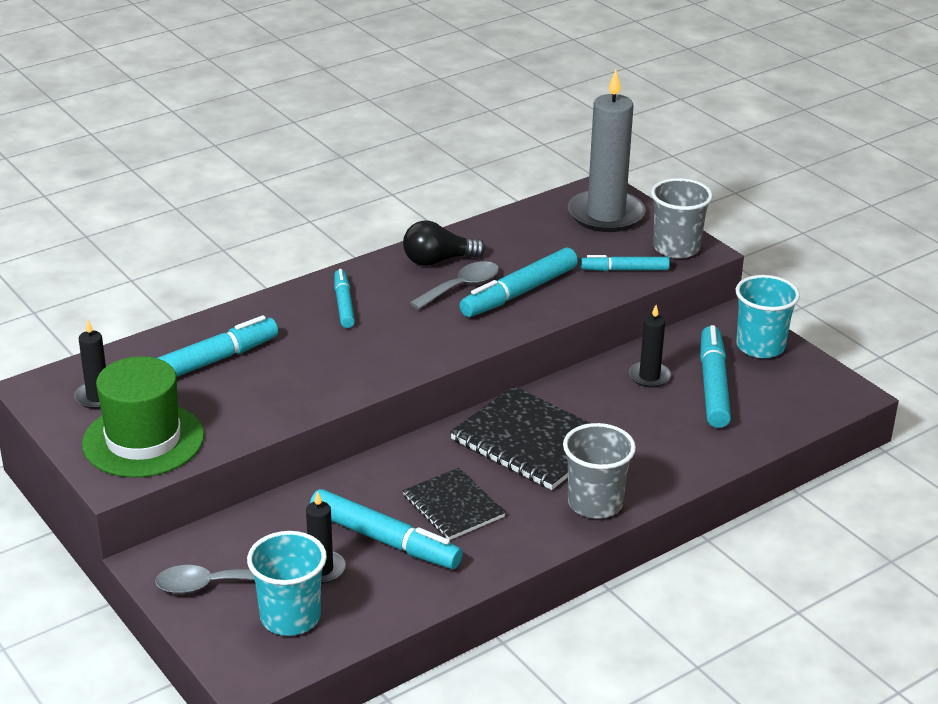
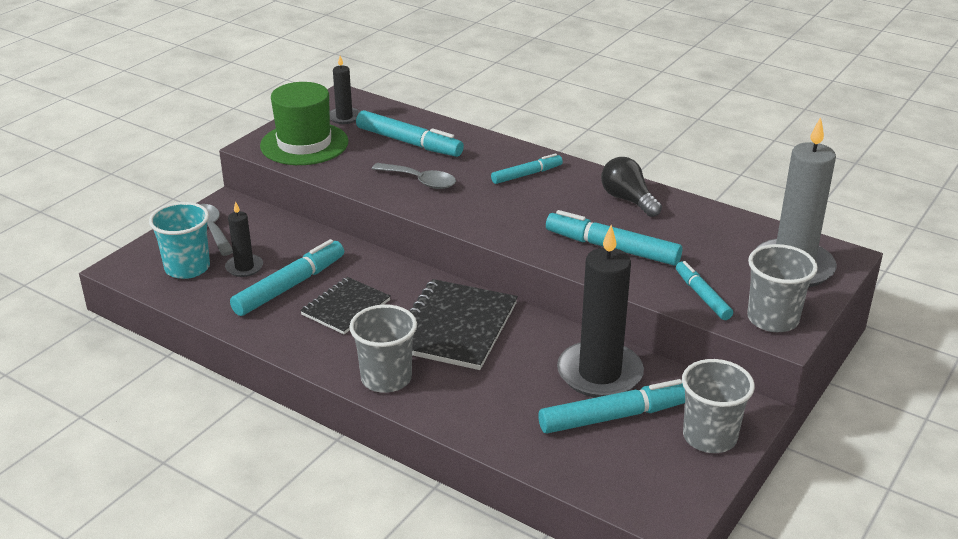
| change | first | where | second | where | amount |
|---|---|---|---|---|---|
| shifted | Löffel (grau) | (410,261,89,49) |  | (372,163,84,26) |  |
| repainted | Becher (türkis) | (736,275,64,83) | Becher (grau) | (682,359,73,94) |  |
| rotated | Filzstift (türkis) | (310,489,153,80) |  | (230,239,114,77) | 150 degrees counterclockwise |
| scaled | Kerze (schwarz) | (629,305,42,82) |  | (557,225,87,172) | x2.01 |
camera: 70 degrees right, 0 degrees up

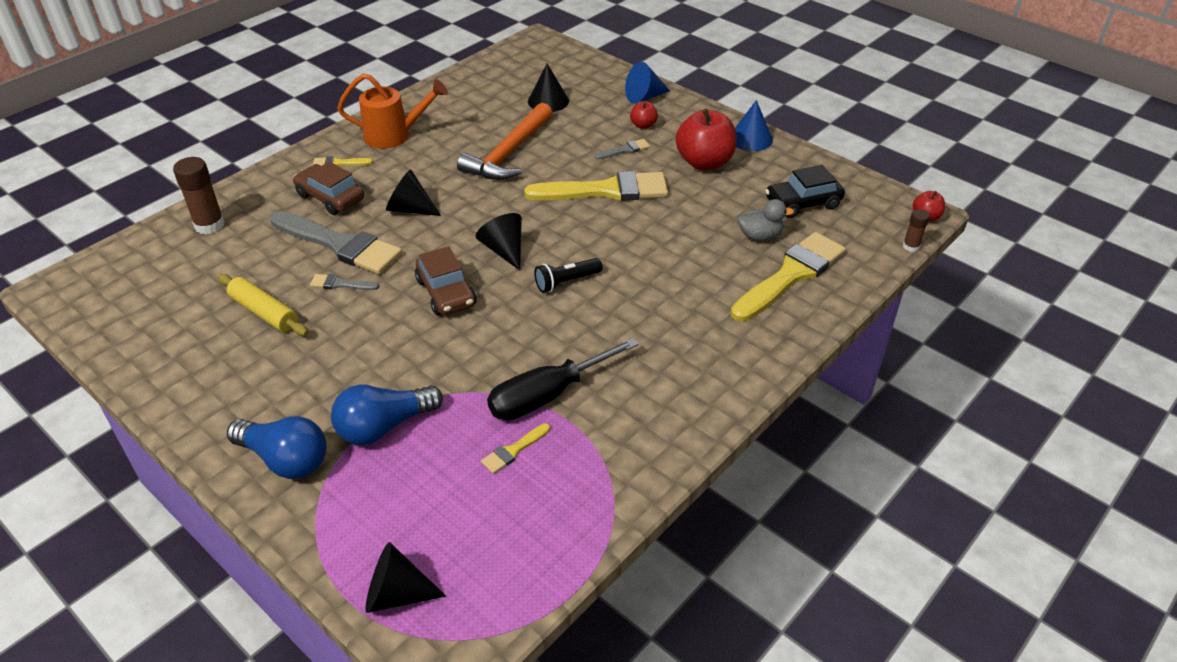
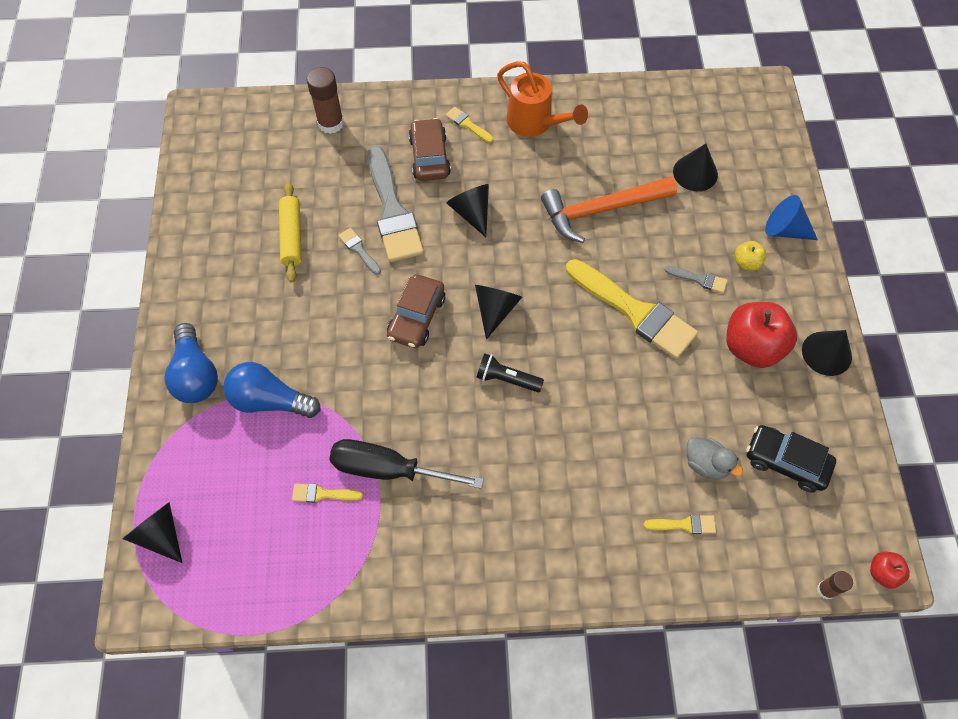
| change | first | where | second | where | amount |
|---|---|---|---|---|---|
| repainted | Apfel (rot) | (630,101,28,28) | Apfel (gelb) | (735,241,32,30) |  |
| repainted | Kegel (blau) | (735,100,38,51) | Kegel (schwarz) | (802,330,50,46) |  |
| scaled | Pinsel (gelb) | (731,232,115,90) |  | (644,515,72,19) | x0.43 |
camera: 45 degrees right, 20 degrees up

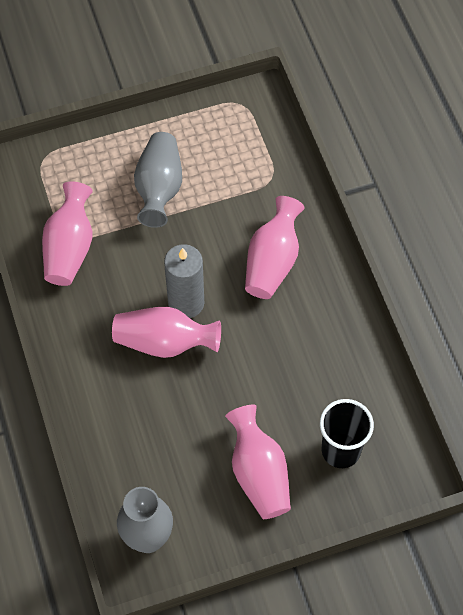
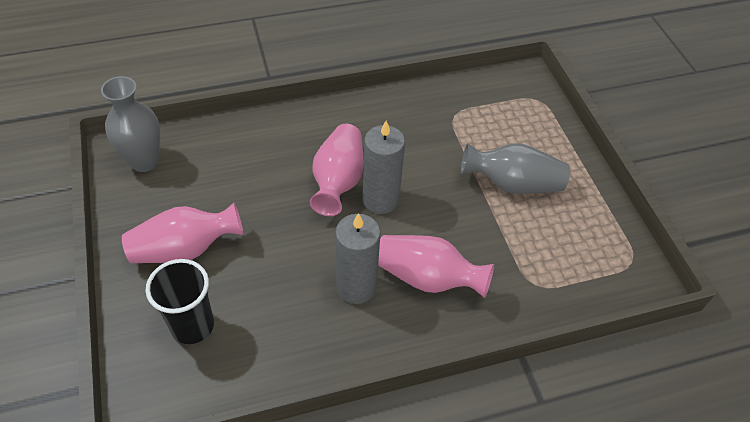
| change | first | where | second | where | amount |
|---|---|---|---|---|---|
| gone | Vase (rosa) | (42,181,51,105) |  |  |  |
| new |  |  | Kerze (grau) | (335,213,46,91) |  |
camera: 90 degrees right, 10 degrees down

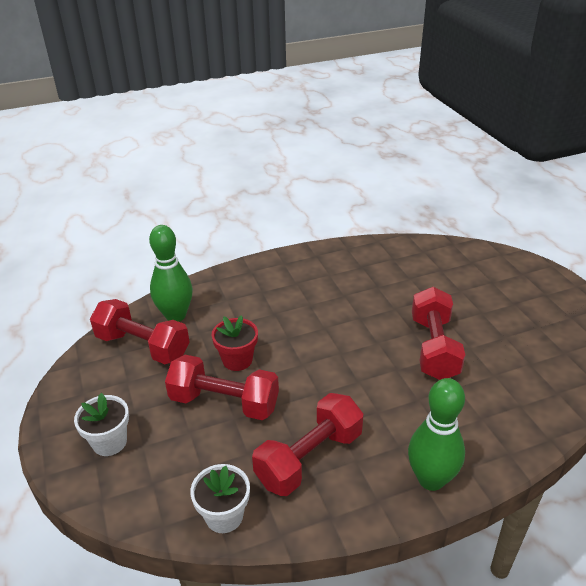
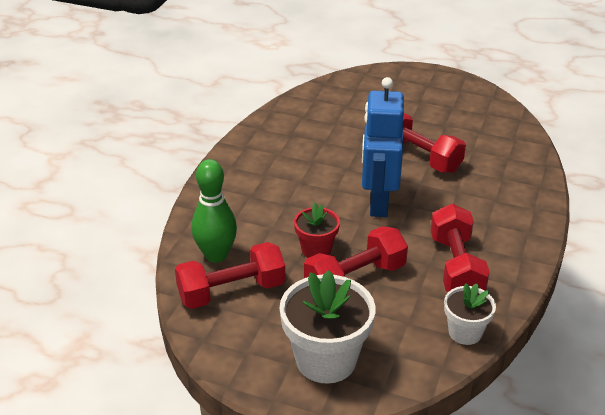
| change | first | where | second | where | amount |
|---|---|---|---|---|---|
| gone | Bowlingkegel (grün) | (408,378,57,113) |  |  |  |
| new |  |  | Roboter (blau) | (362,77,42,140) |  |
| scaled | Blumentopf (weiß) | (74,393,55,63) |  | (279,270,96,114) | x1.77 |
camera: 50 degrees left, 0 degrees up

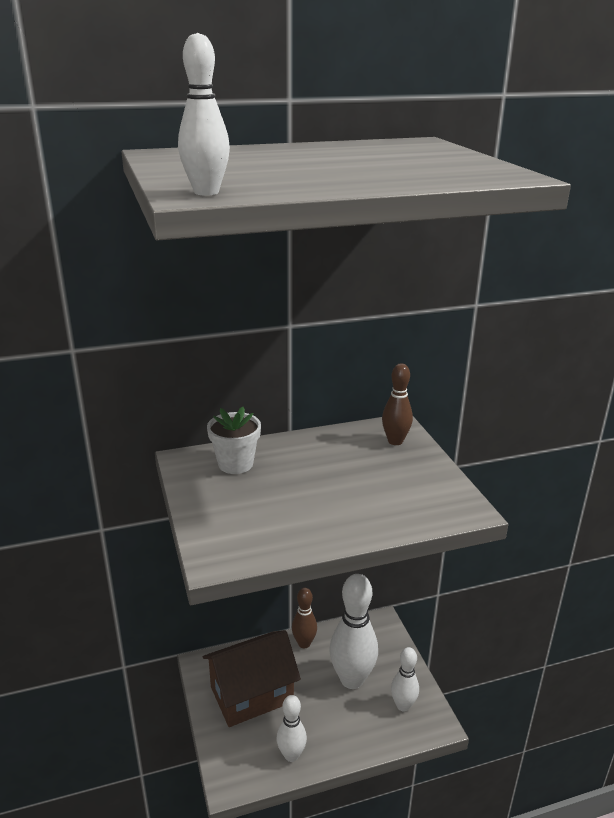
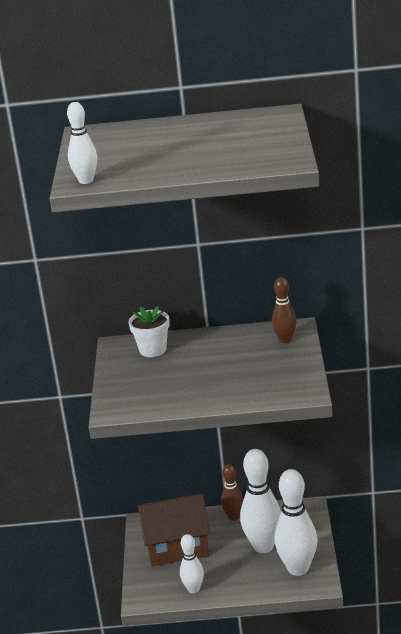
| change | first | where | second | where | amount |
|---|---|---|---|---|---|
| scaled | Bowlingkegel (weiß) | (391,647,28,65) |  | (275,469,43,107) | x1.77 |
camera: 20 degrees right, 0 degrees up

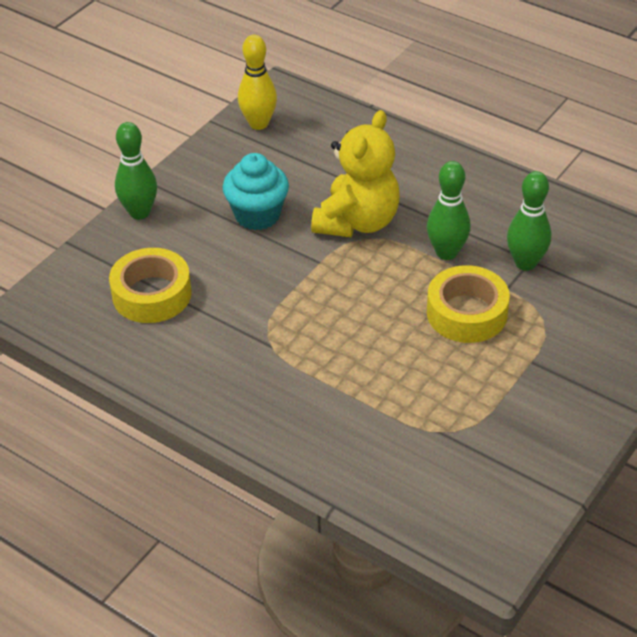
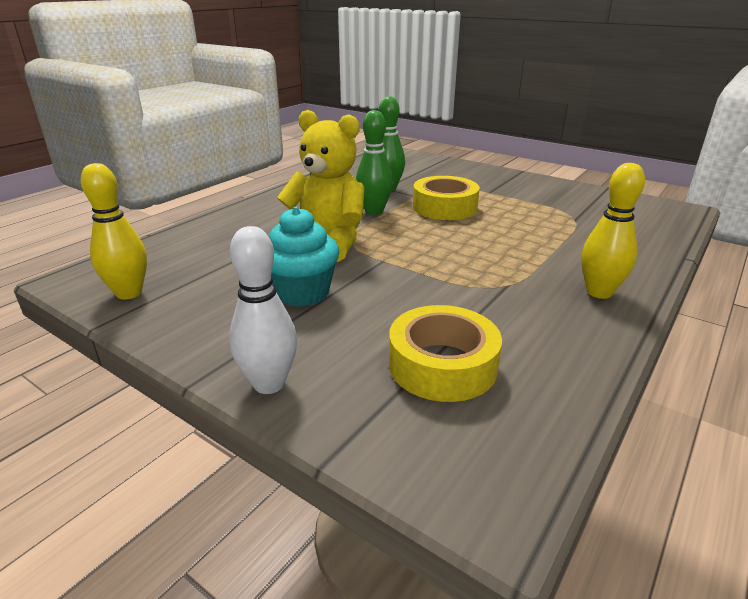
| change | first | where | second | where | amount |
|---|---|---|---|---|---|
| new |  |  | Bowlingkegel (gelb) | (581,163,64,136) |  |
| repainted | Bowlingkegel (grün) | (115,122,42,97) | Bowlingkegel (weiß) | (229,226,68,168) |  |
camera: 90 degrees left, 15 degrees down

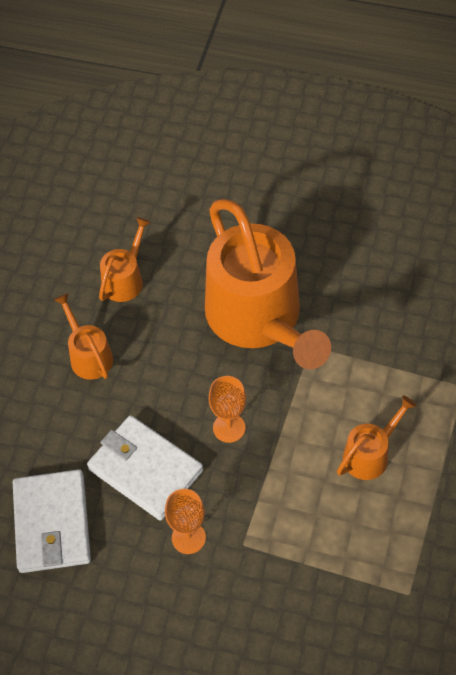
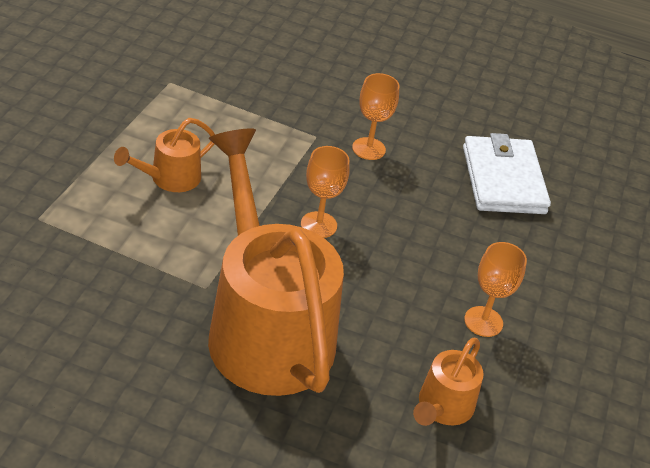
| change | first | where | second | where | amount |
|---|---|---|---|---|---|
| gone | Geldbörse (weiß) | (87,415,116,106) |  |  |  |
| swapped | Gießkanne (orange) | (54,293,59,86) | Kelch (orange) | (464,242,63,95) |  |
camera: 175 degrees right, 15 degrees down

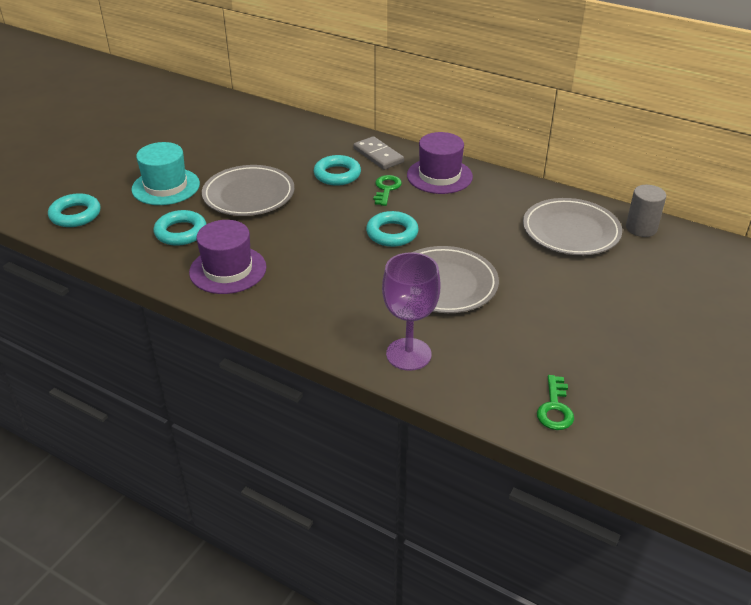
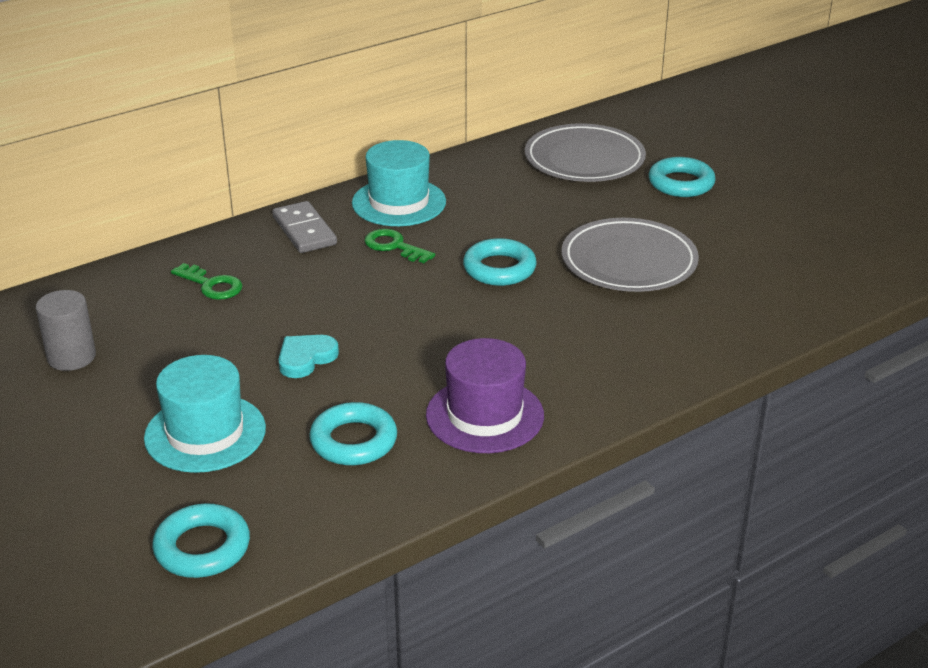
| change | first | where | second | where | amount |
|---|---|---|---|---|---|
| gone | Kelch (lila) | (382,252,59,119) |  |  |  |
| shifted | Ring (türkis) | (314,155,47,31) |  | (649,157,67,40) |  |
| shifted | Schlüssel (grün) | (537,375,37,55) |  | (171,263,72,37) |  |
| shifted | Vollzylinder (grau) | (626,185,40,52) |  | (36,290,60,81) |  |
| swapped | Teller (grau) | (202,165,92,51) | Herz (türkis) | (279,335,60,43) |  |
| repainted | Hut (lila) | (407,132,66,62) | Hut (türkis) | (352,140,94,86) |  |
| rotated | Dominostein (grau) | (353,136,51,34) |  | (272,201,65,52) | 75 degrees clockwise |
camera: 65 degrees left, 5 degrees down

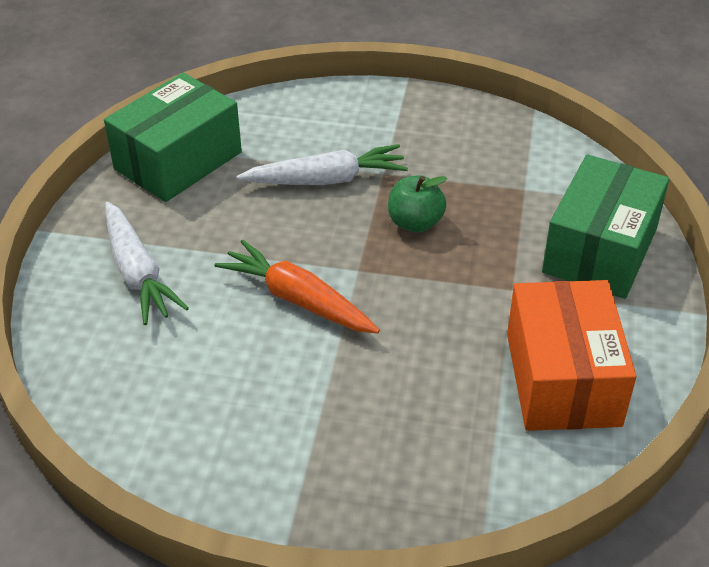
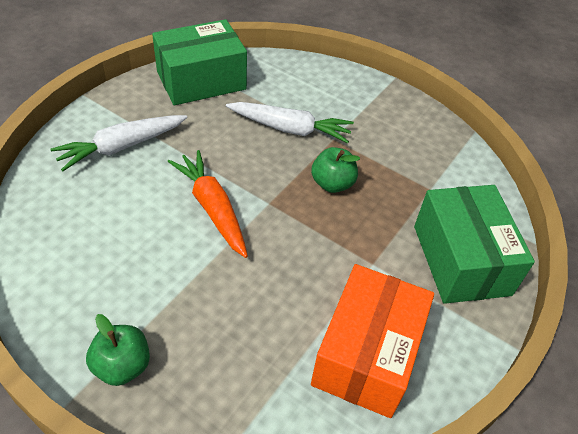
| change | first | where | second | where | amount |
|---|---|---|---|---|---|
| new |  |  | Apfel (grün) | (86,314,64,72) |  |
| rotated | Karotte (weiß) | (105,202,84,123) |  | (51,115,136,56) | 60 degrees clockwise |
| rotated | Schachtel (grün) | (542,155,127,144) |  | (414,185,121,119) | 60 degrees counterclockwise |
camera: 20 degrees right, 5 degrees up

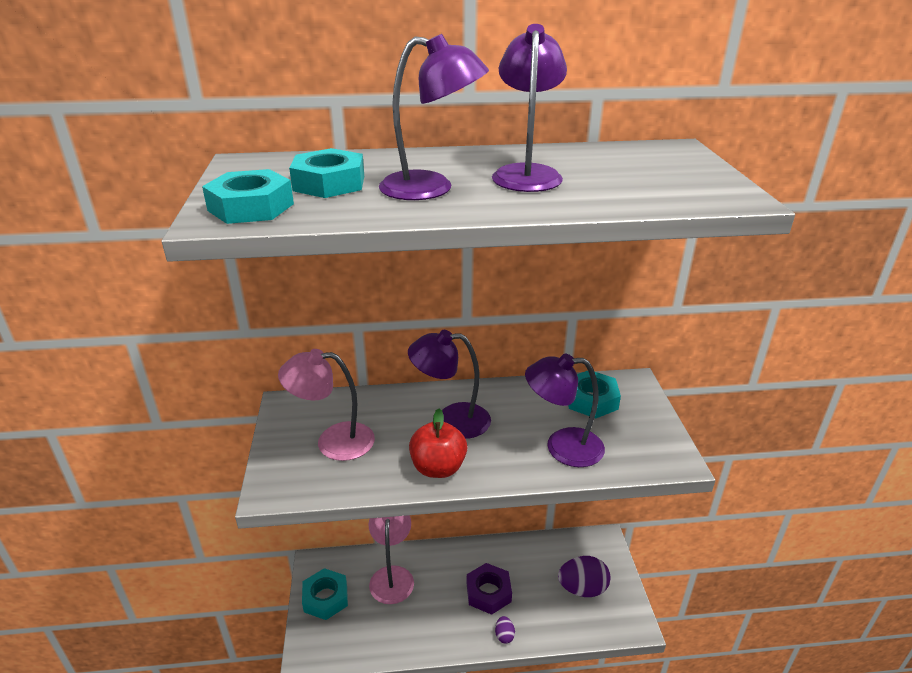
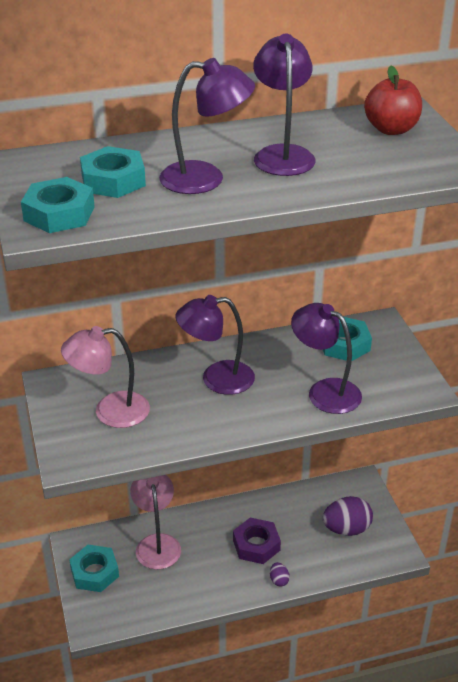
| change | first | where | second | where | amount |
|---|---|---|---|---|---|
| shifted | Apfel (rot) | (409,409,58,69) |  | (364,66,58,69) |  |
| rotated | Lampe (lila) | (525,353,80,114) |  | (291,303,71,111) | 45 degrees clockwise |
camera: 10 degrees left, 5 degrees up

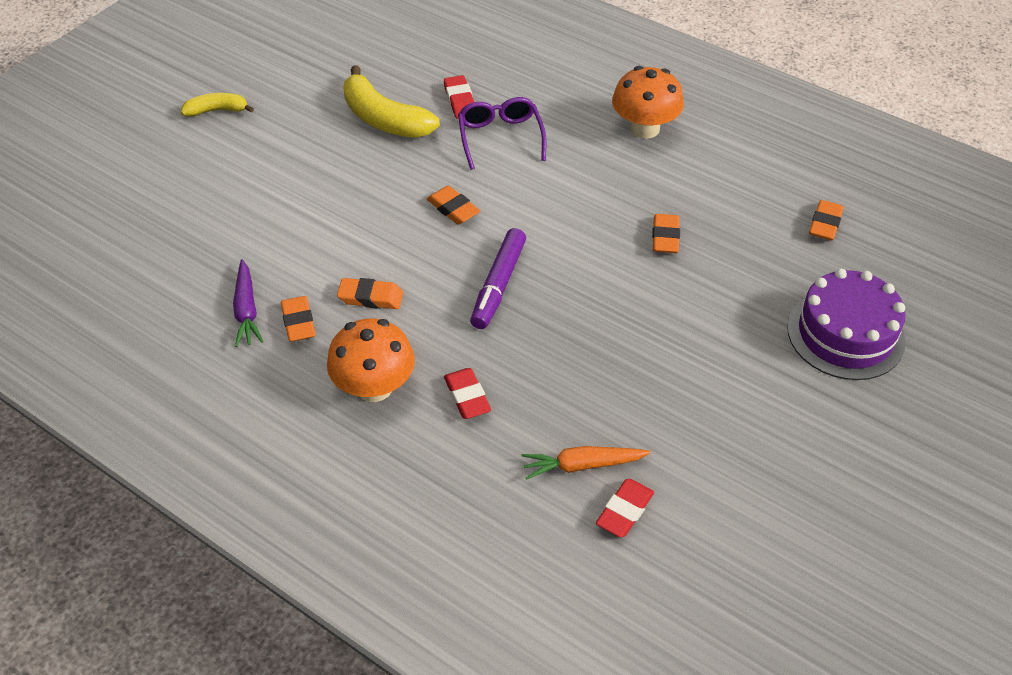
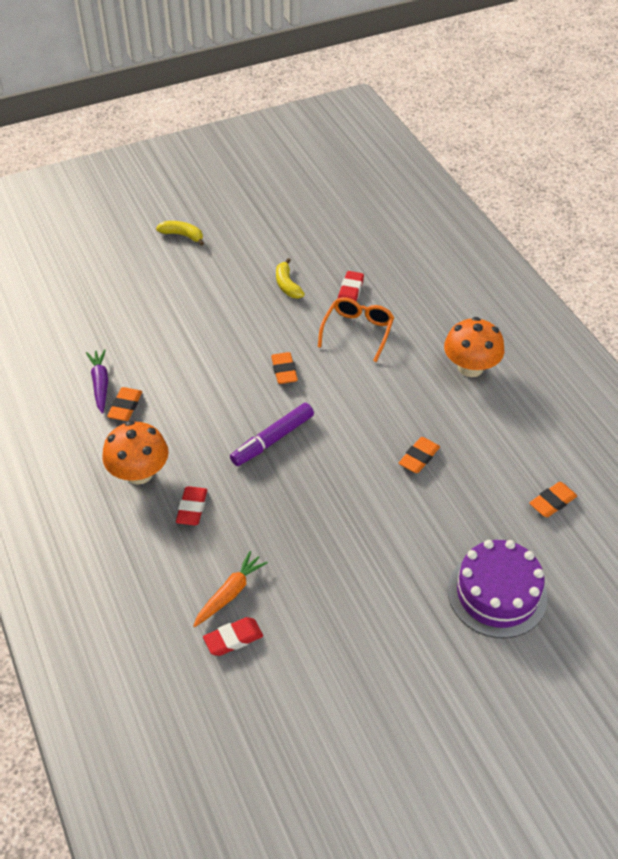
| change | first | where | second | where | amount |
|---|---|---|---|---|---|
| gone | Radiergummi (orange) | (337,278,66,31) |  |  |  |
| repainted | Brille (lila) | (458,97,88,73) | Brille (orange) | (318,297,76,65) |  |
| rotated | Karotte (lila) | (233,259,30,88) |  | (86,349,22,65) | 150 degrees clockwise |
| rotated | Karotte (orange) | (521,446,130,34) |  | (193,551,75,76) | 105 degrees clockwise |
| scaled | Banane (gelb) | (343,65,97,73) |  | (276,258,29,41) | x0.56 |
camera: 30 degrees right, 0 degrees up

